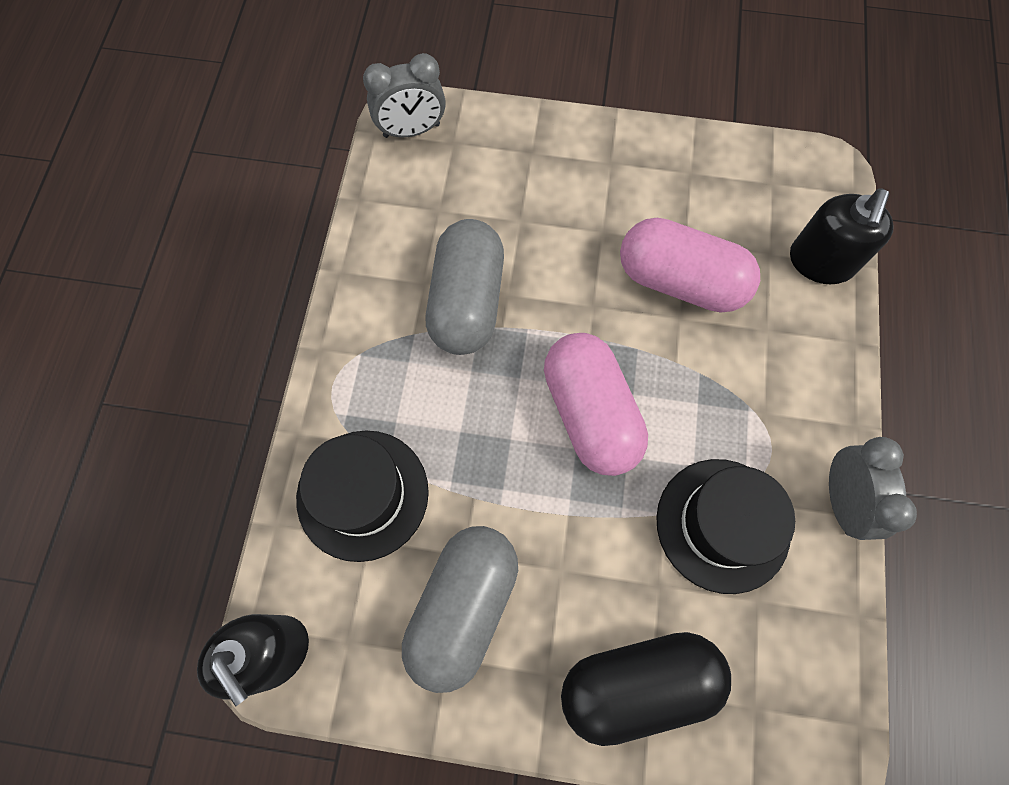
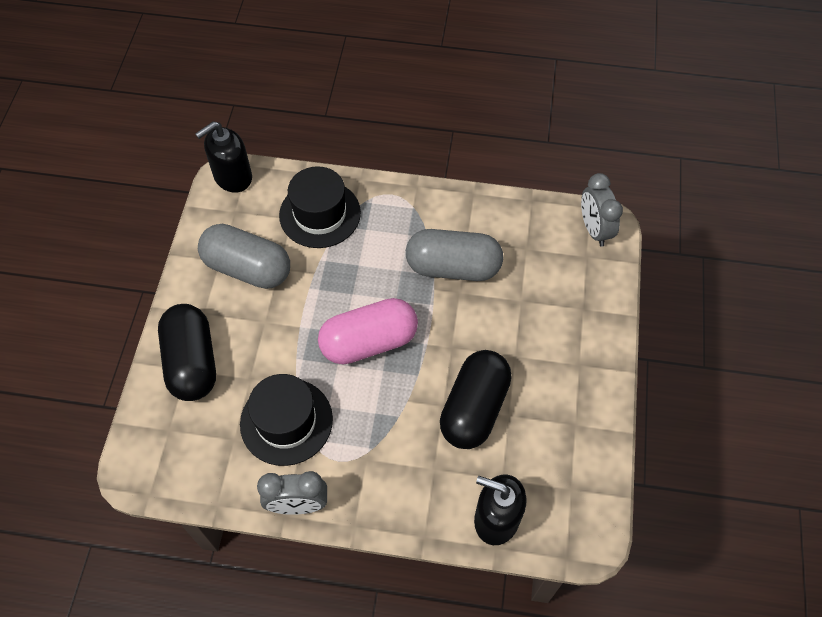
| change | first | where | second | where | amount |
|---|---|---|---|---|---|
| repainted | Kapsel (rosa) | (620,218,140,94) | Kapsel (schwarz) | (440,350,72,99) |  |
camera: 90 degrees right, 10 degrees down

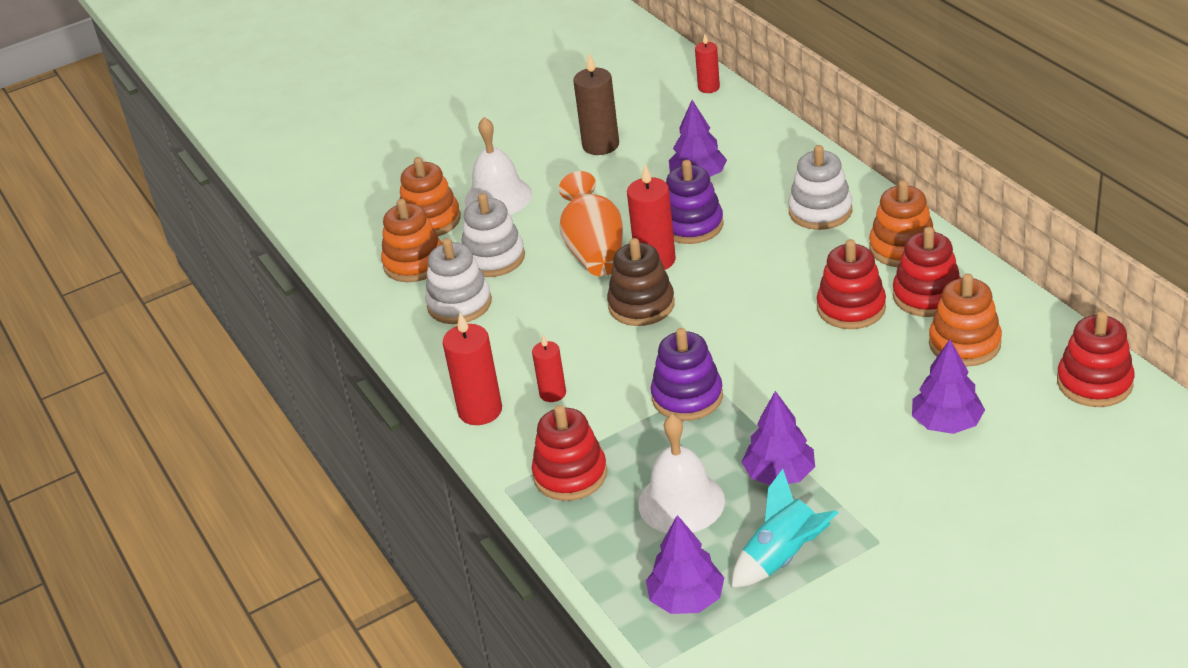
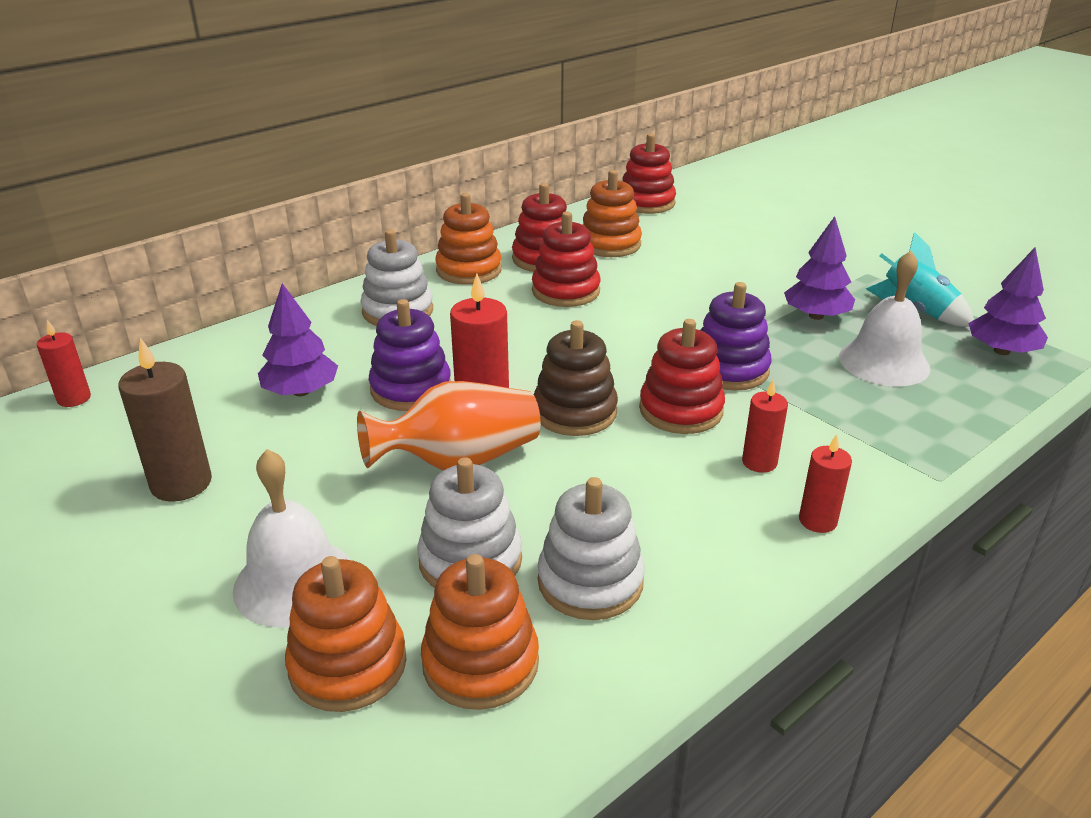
| change | first | where | second | where | amount |
|---|---|---|---|---|---|
| gone | Baum (lila) | (912,339,73,95) |  |  |  |
| shifted | Stapelspielzeug (rot) | (532,405,75,96) |  | (639,319,86,115) |  |
| scaled | Kerze (rot) | (443,313,59,112) |  | (799,434,53,99) | x0.61 |
camera: 105 degrees left, 5 degrees down

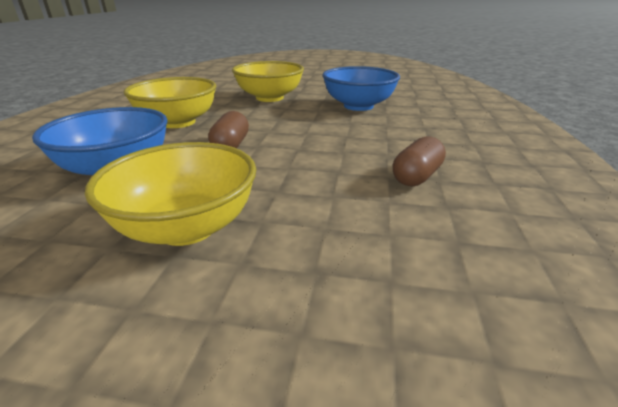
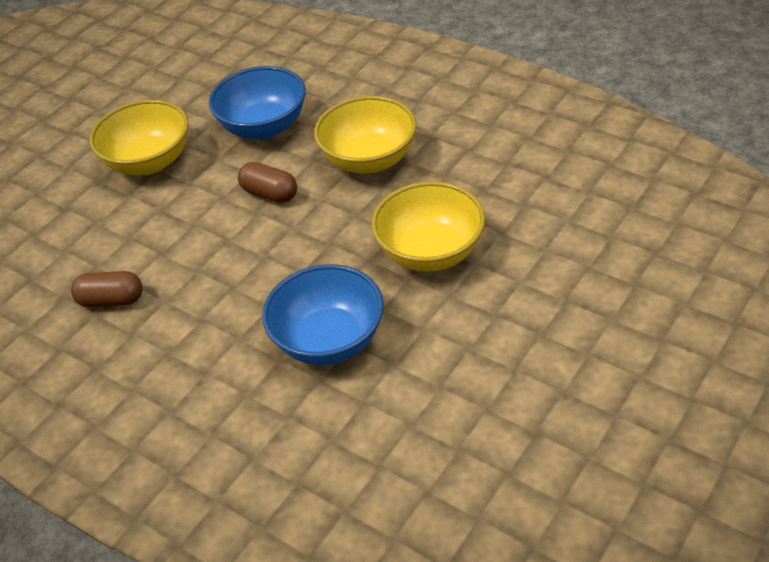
| change | first | where | second | where | amount |
|---|---|---|---|---|---|
| rotated | Kapsel (braun) | (393,136,53,50) |  | (71,271,72,36) | 60 degrees counterclockwise |
camera: 120 degrees right, 15 degrees up

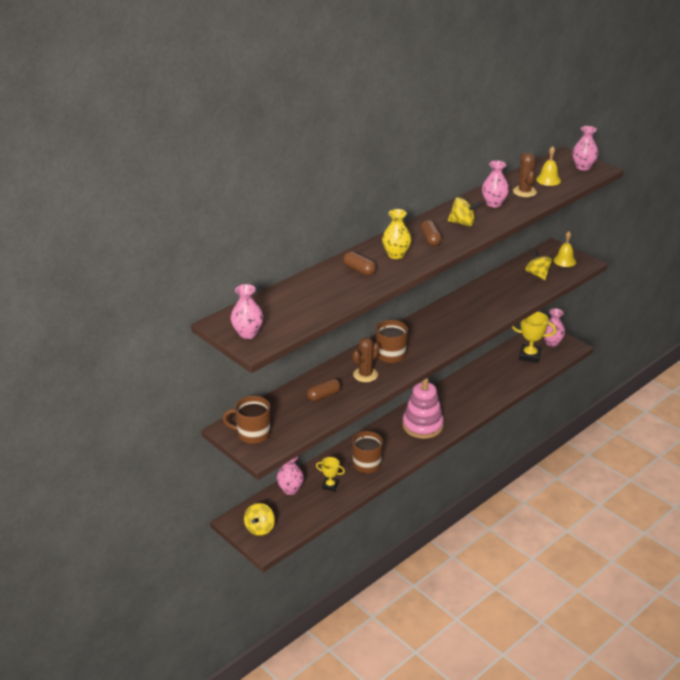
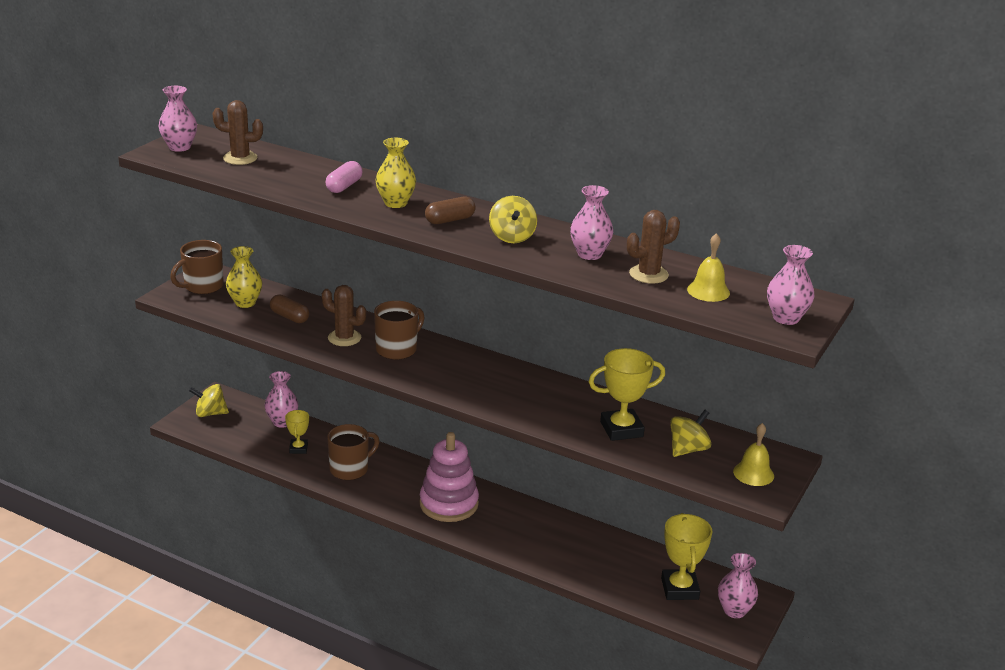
| change | first | where | second | where | amount |
|---|---|---|---|---|---|
| new |  |  | Kaktus (braun) | (212,100,51,65) |  |
| new |  |  | Vase (gelb) | (226,246,36,62) |  |
| new |  |  | Pokal (gelb) | (589,348,76,93) |  |
| repainted | Kapsel (braun) | (343,252,33,24) | Kapsel (rosa) | (326,161,37,32) |  |
| rotated | Tasse (braun) | (222,396,48,48) |  | (170,240,53,54) | 120 degrees counterclockwise |
camera: 70 degrees right, 5 degrees down

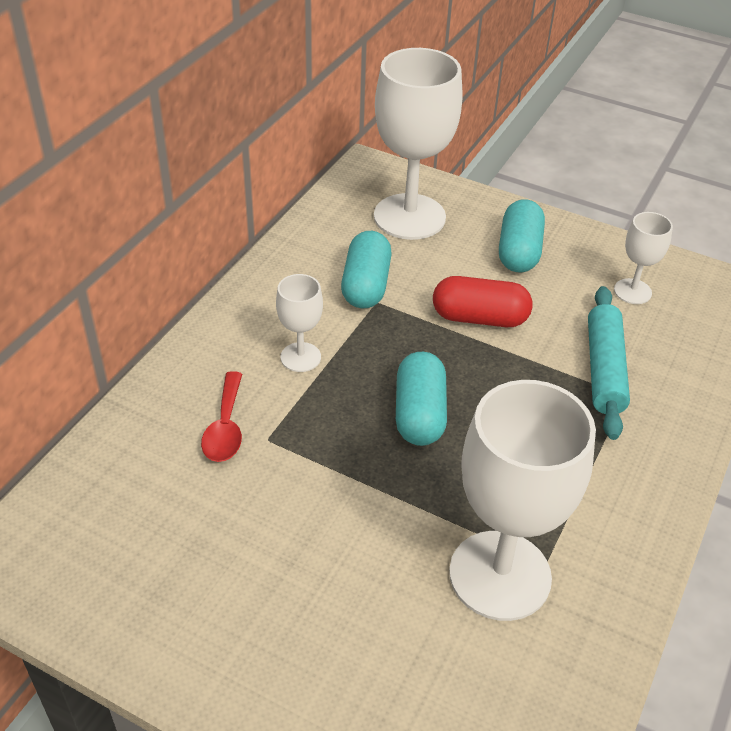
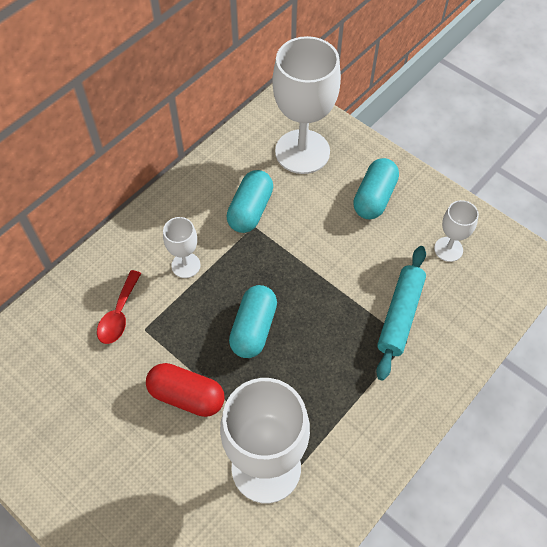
| change | first | where | second | where | amount |
|---|---|---|---|---|---|
| shifted | Kapsel (rot) | (433,276,99,51) |  | (146,363,79,54) |  |
camera: 15 degrees right, 15 degrees up

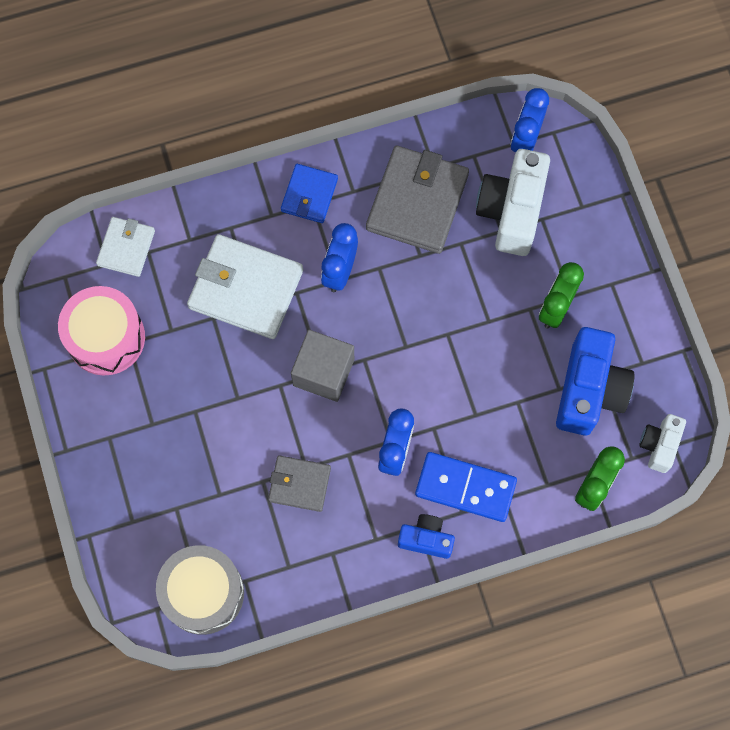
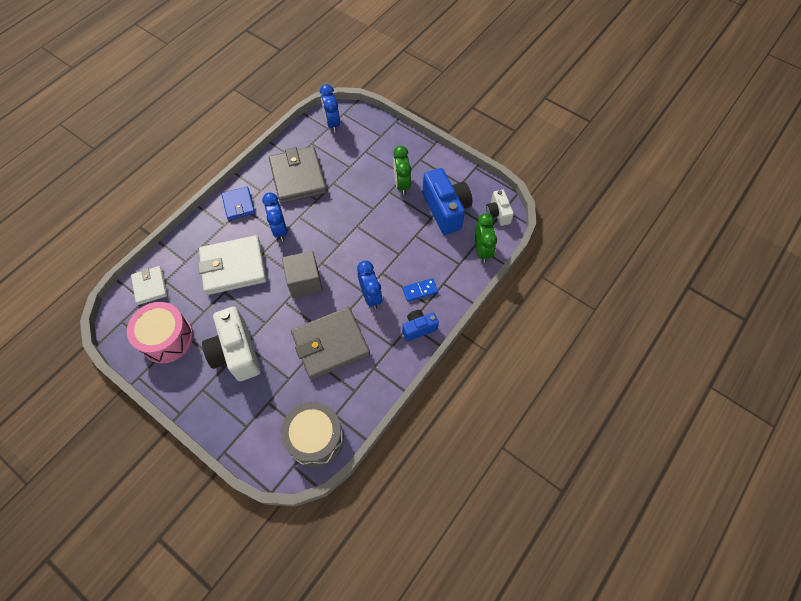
| change | first | where | second | where | amount |
|---|---|---|---|---|---|
| shifted | Kamera (weiß) | (476,149,74,107) |  | (202,306,58,75) |  |
| scaled | Geldbörse (grau) | (268,455,63,57) |  | (291,307,79,73) | x1.78 |
| scaled | Dominostein (blau) | (415,452,102,70) |  | (402,278,36,24) | x0.56 |
camera: 35 degrees left, 10 degrees down

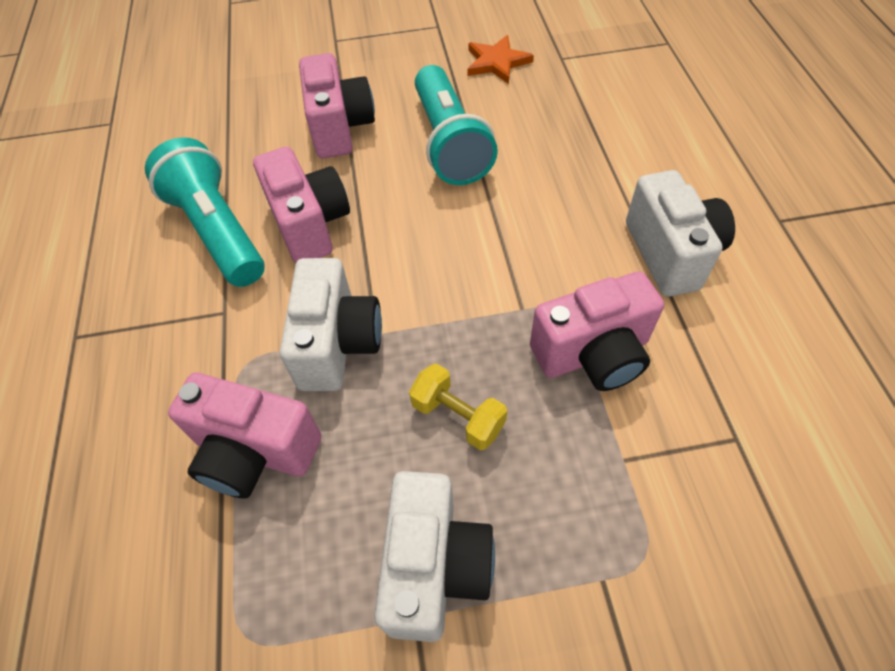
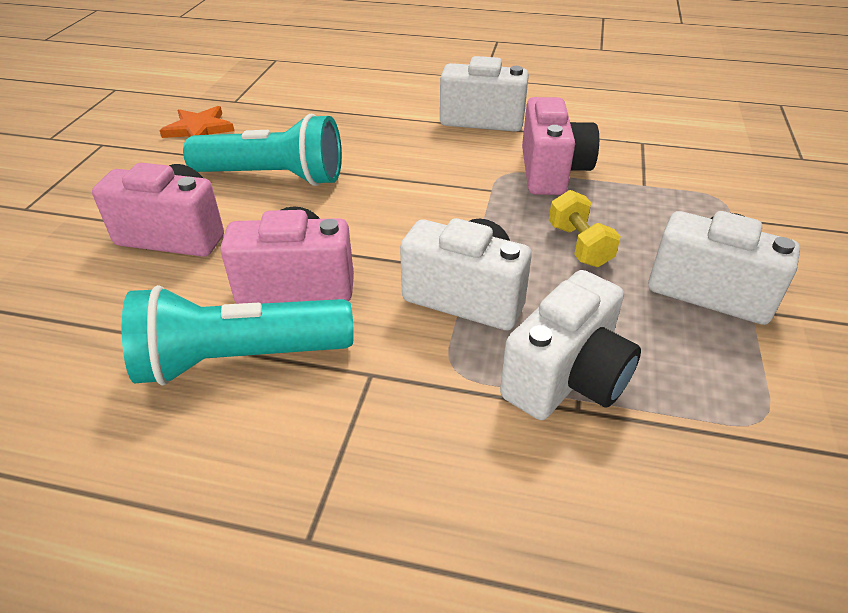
| change | first | where | second | where | amount |
|---|---|---|---|---|---|
| repainted | Kamera (rosa) | (168,373,154,126) | Kamera (weiß) | (500,270,141,150) |  |
| rotated | Hantel (gelb) | (409,363,98,87) |  | (549,190,72,77) | 75 degrees counterclockwise |
camera: 70 degrees left, 15 degrees down

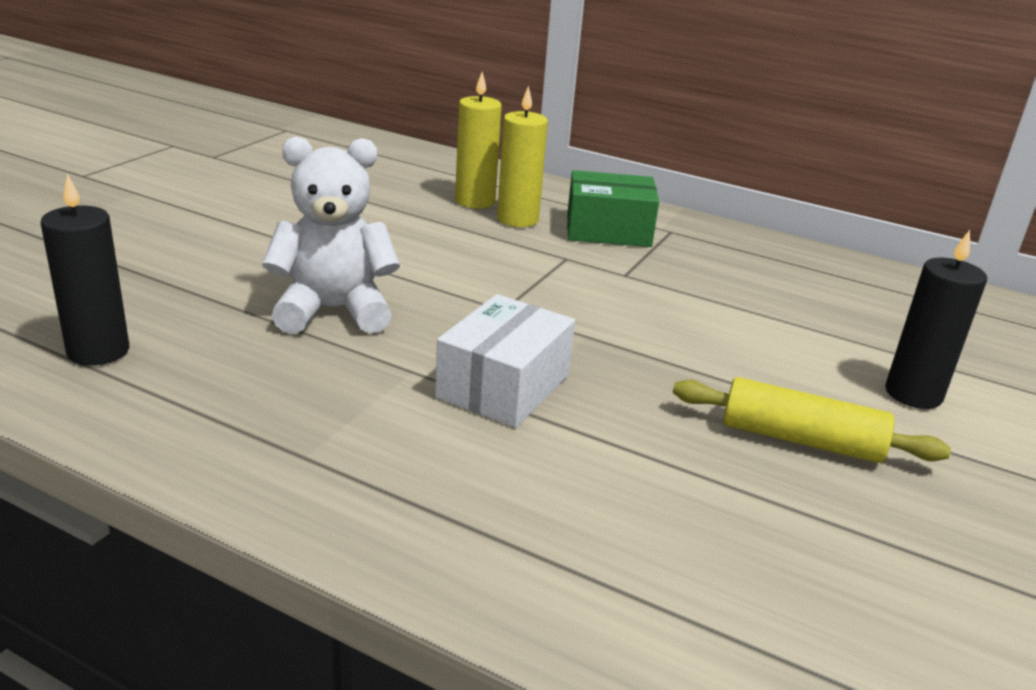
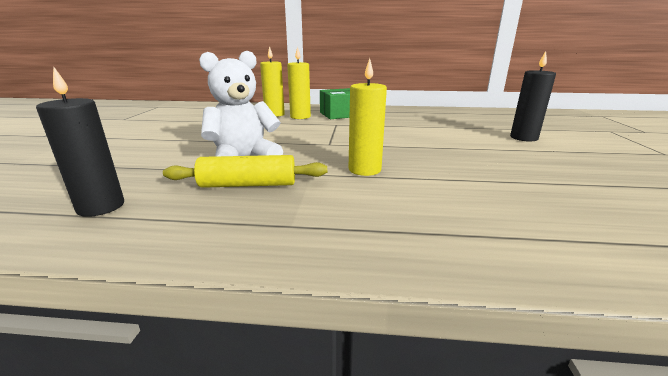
| change | first | where | second | where | amount |
|---|---|---|---|---|---|
| shifted | Nudelholz (gelb) | (673,377,278,86) |  | (163,155,164,33) |  |
| swapped | Schachtel (weiß) | (435,294,140,134) | Kerze (gelb) | (349,58,38,118) |  |
camera: 20 degrees left, 5 degrees down

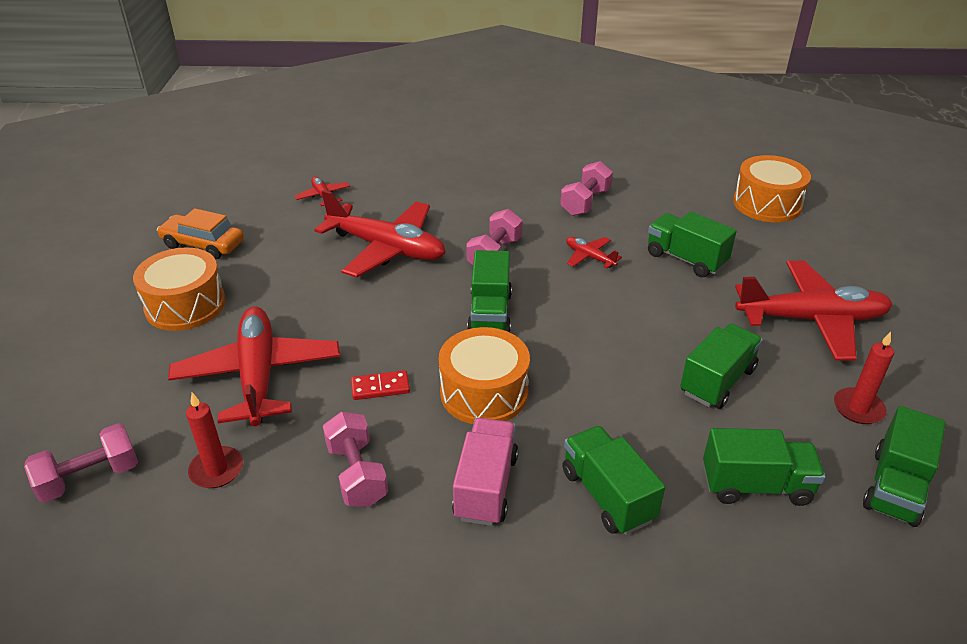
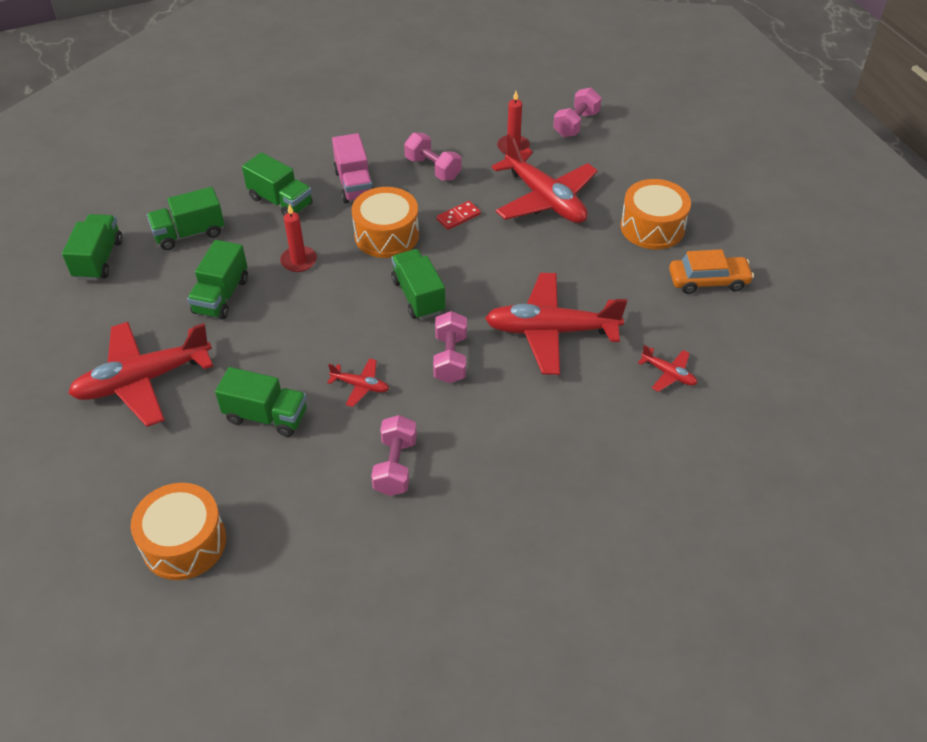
| change | first | where | second | where | amount |
|---|---|---|---|---|---|
| shifted | Kerze (rot) | (834,332,60,92) |  | (280,204,37,68) |  |
camera: 155 degrees right, 10 degrees up

